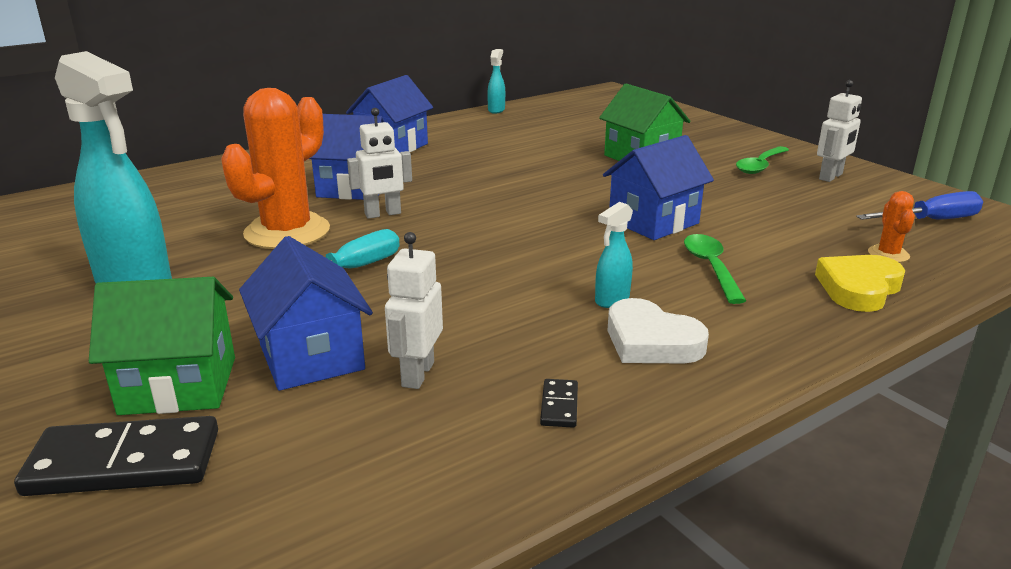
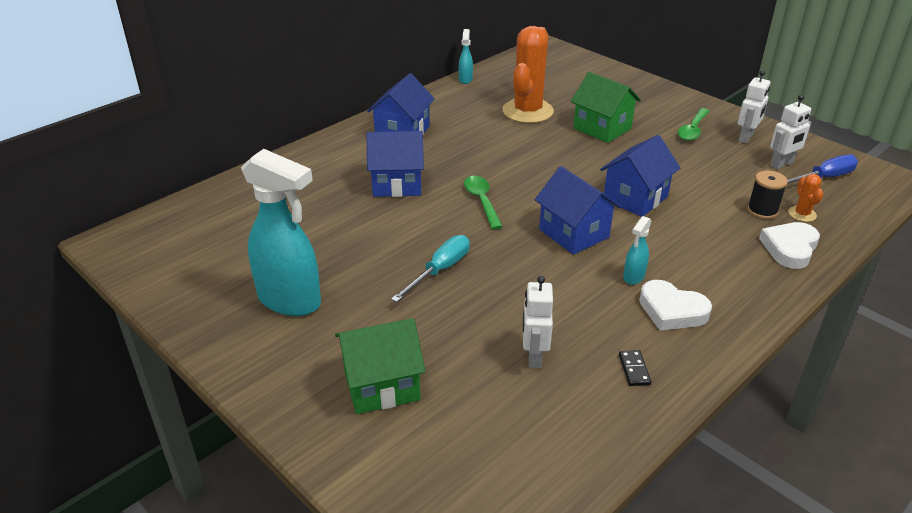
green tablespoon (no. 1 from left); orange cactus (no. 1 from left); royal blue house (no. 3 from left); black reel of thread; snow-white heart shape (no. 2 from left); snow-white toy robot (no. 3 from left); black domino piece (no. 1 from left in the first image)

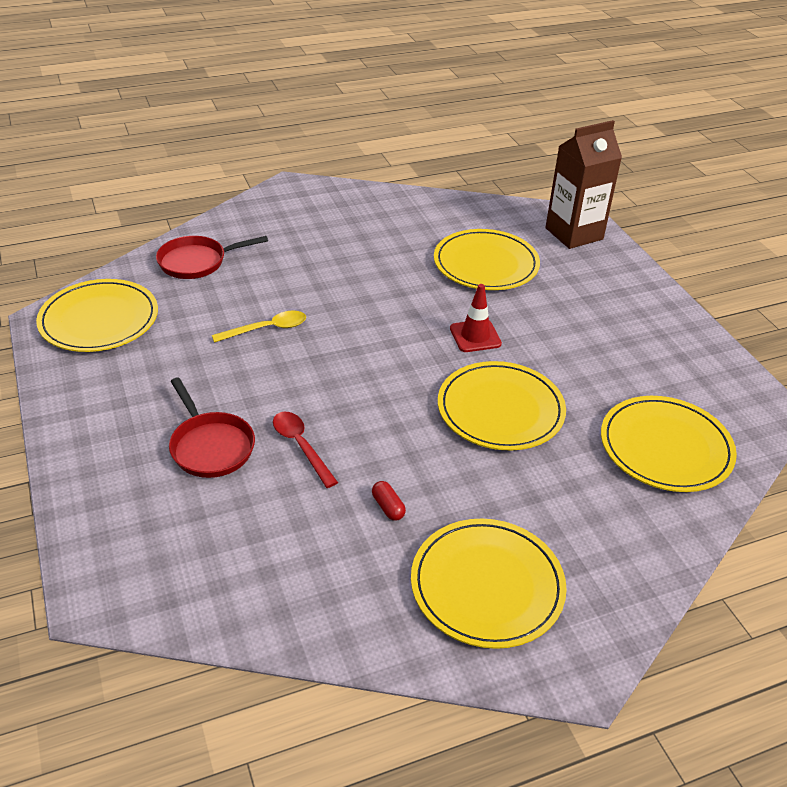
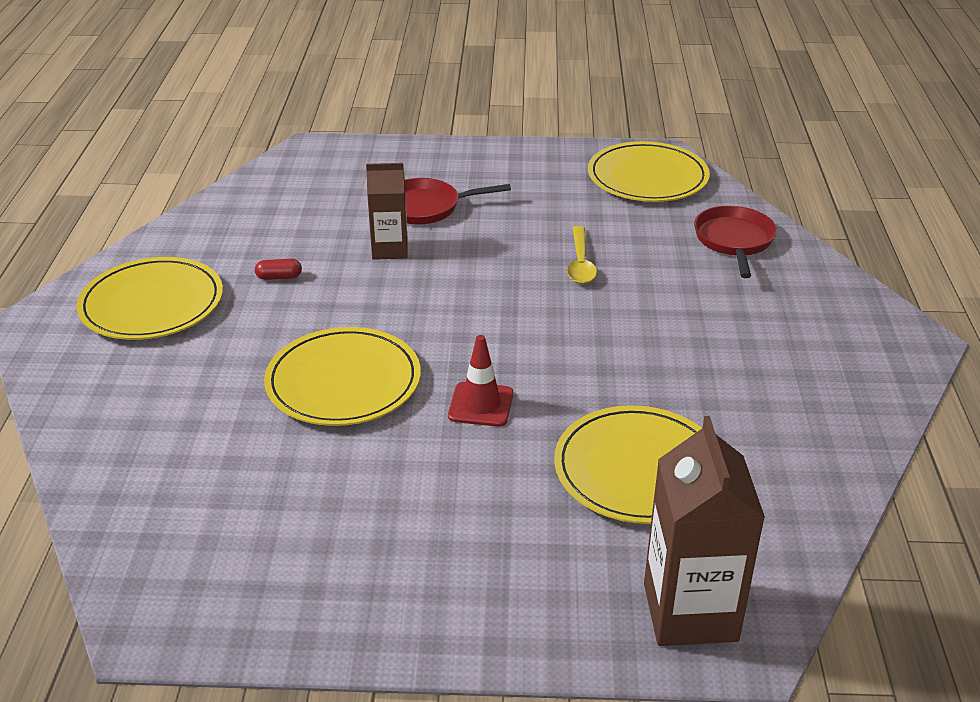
russet juice carton (no. 1 from left); bright yellow flat dish (no. 5 from left in the first image)

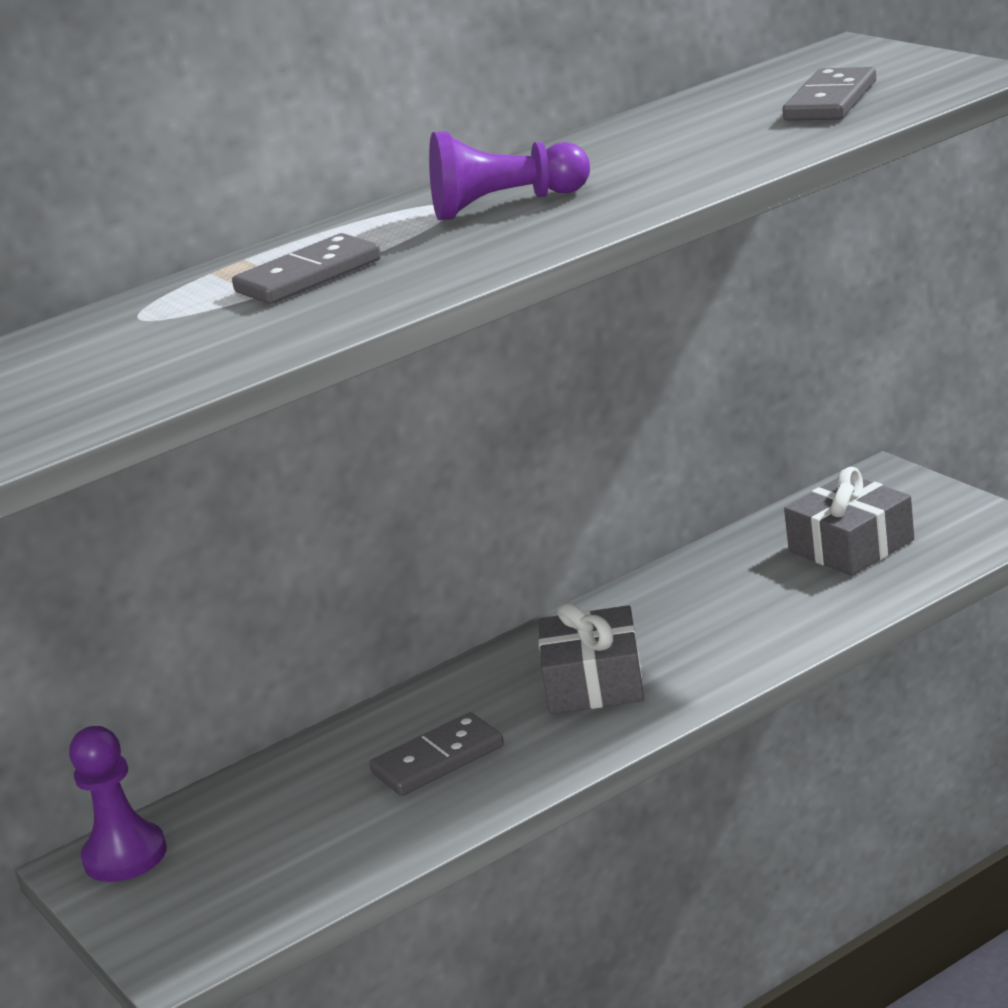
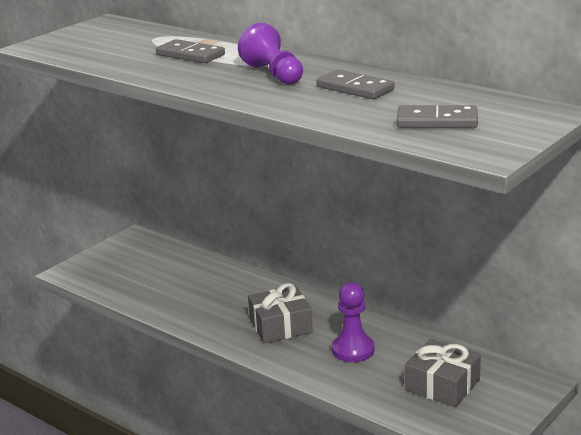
gray domino piece (no. 2 from left); purple chess pawn (no. 2 from left)

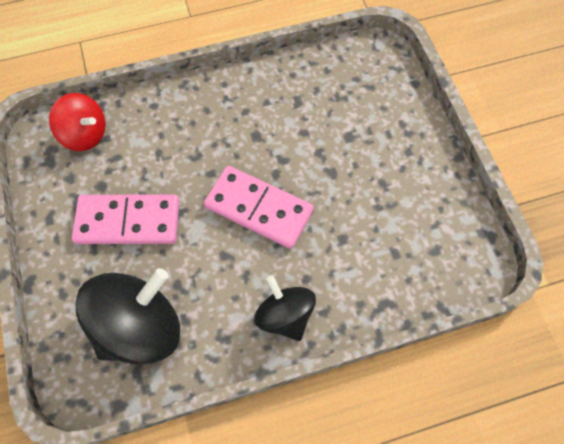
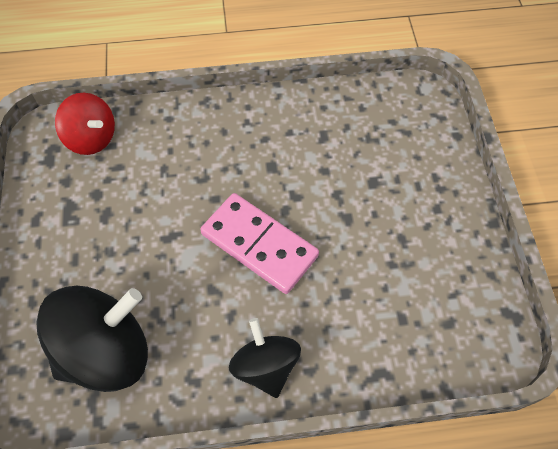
rosy domino piece (no. 1 from left in the first image)

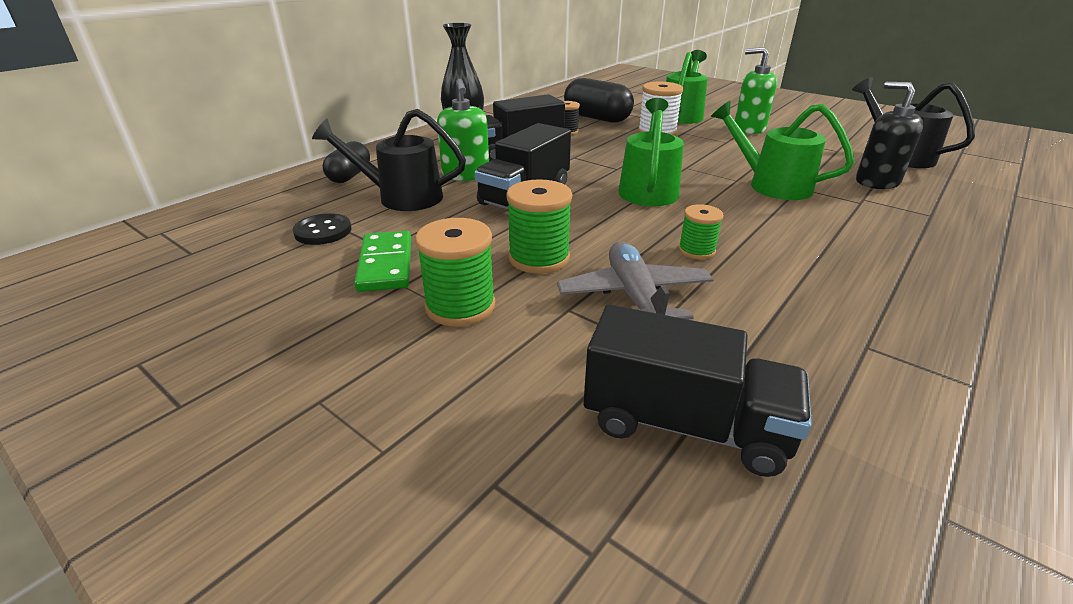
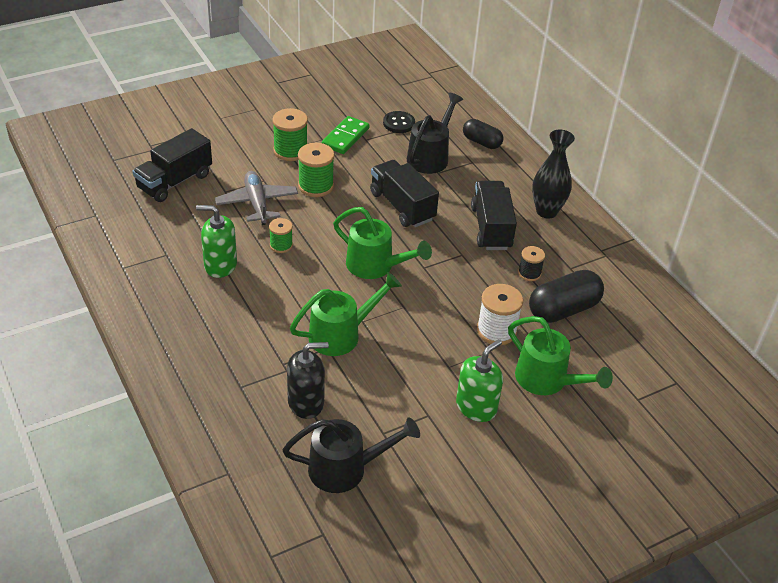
green soap pump (no. 1 from left); gray toy plane; green domino piece

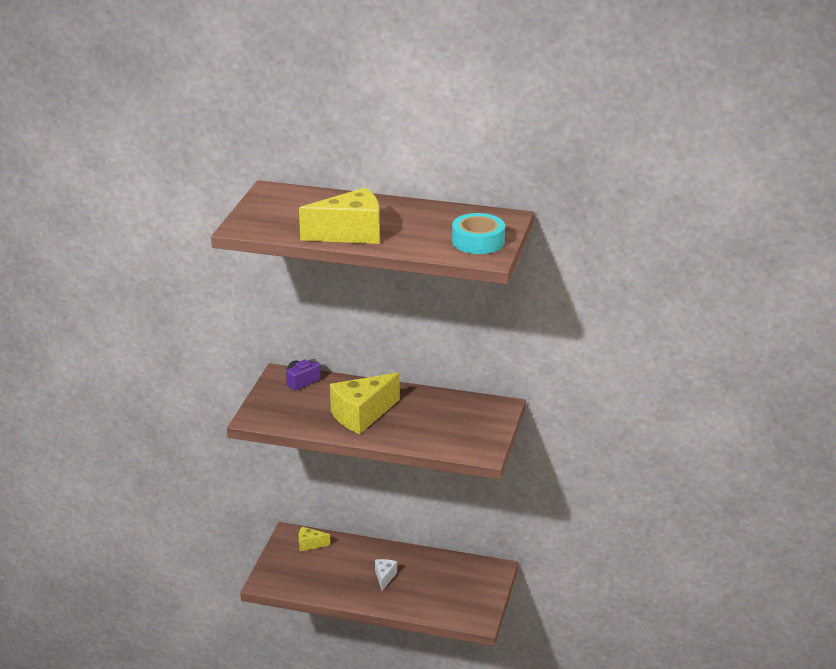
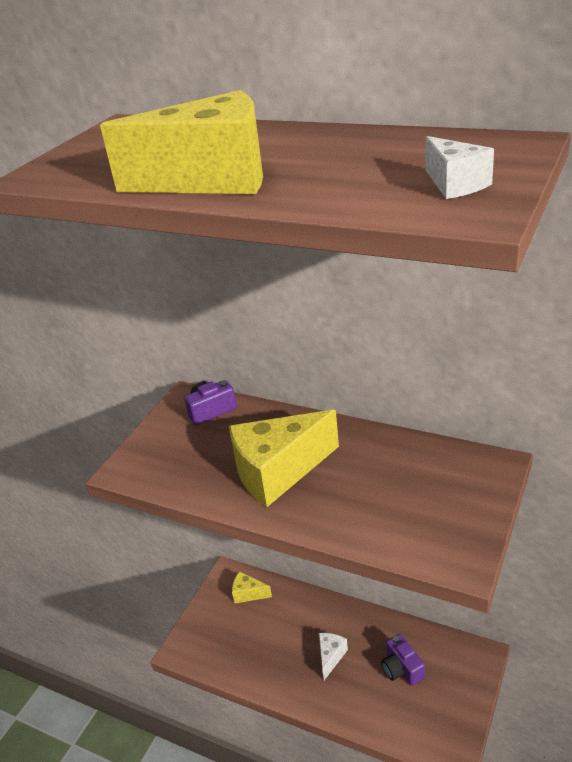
purple compact camera (no. 2 from left); snow-white piece of cheese (no. 2 from left)

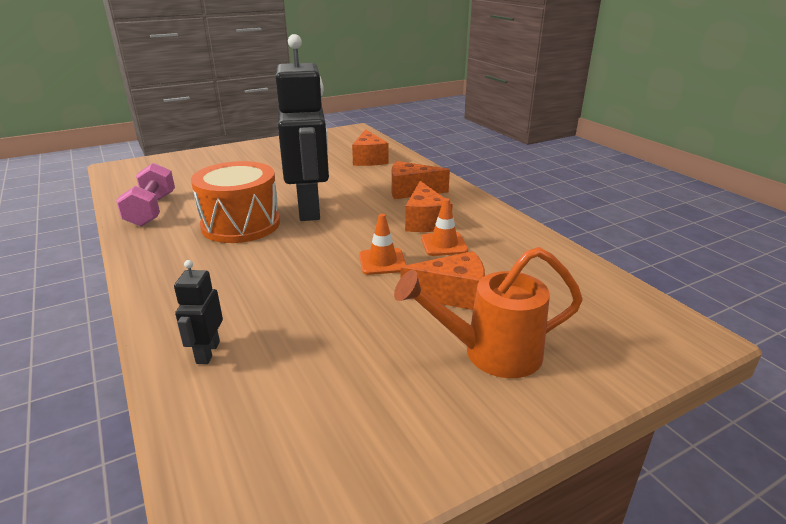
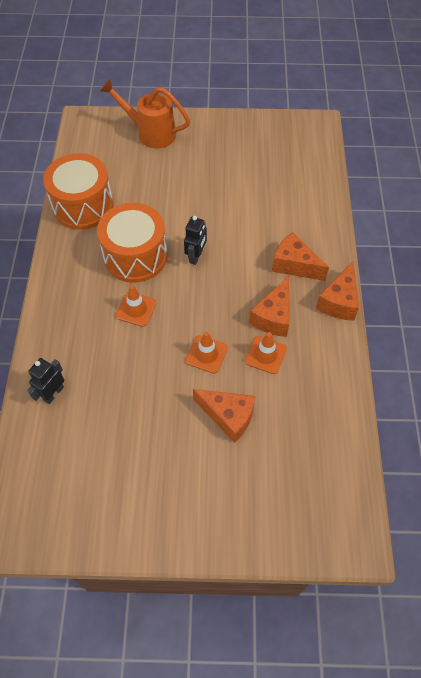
orange toy drum (no. 1 from left); orange sprinkling can; orange road cone (no. 1 from left); black toy robot (no. 2 from left); orange piece of cheese (no. 4 from left)

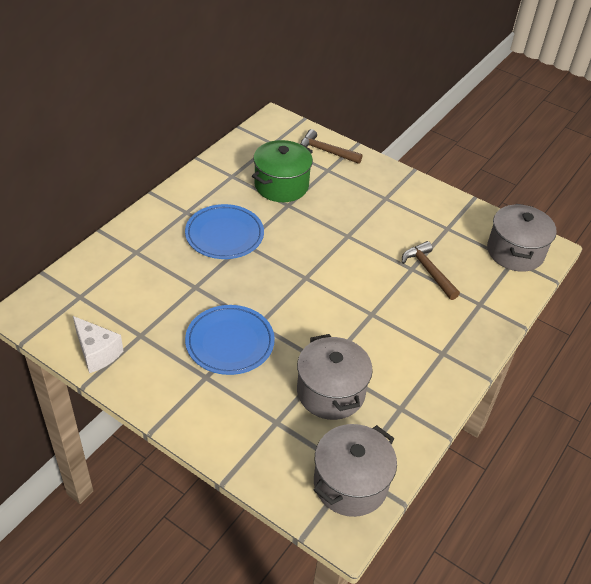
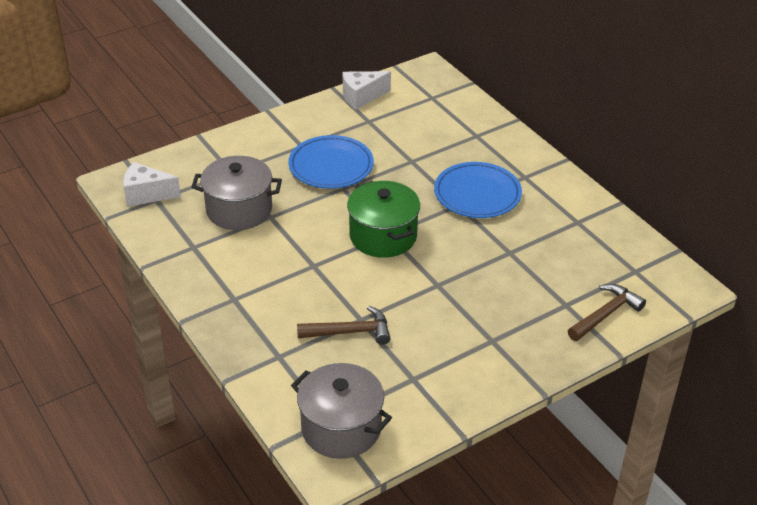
snow-white piece of cheese (no. 1 from left); green stockpot

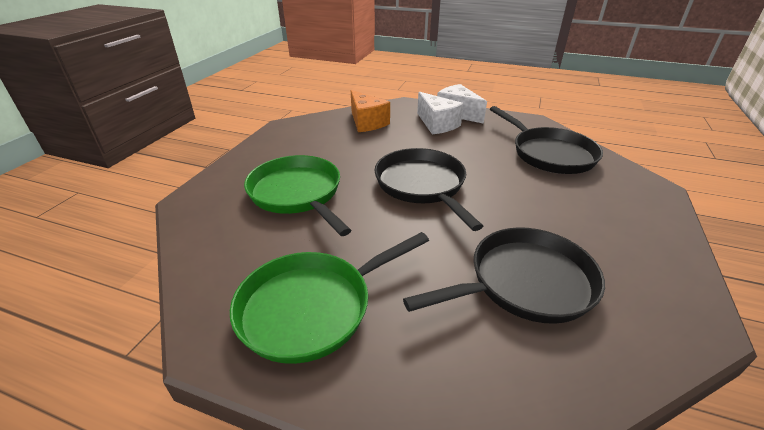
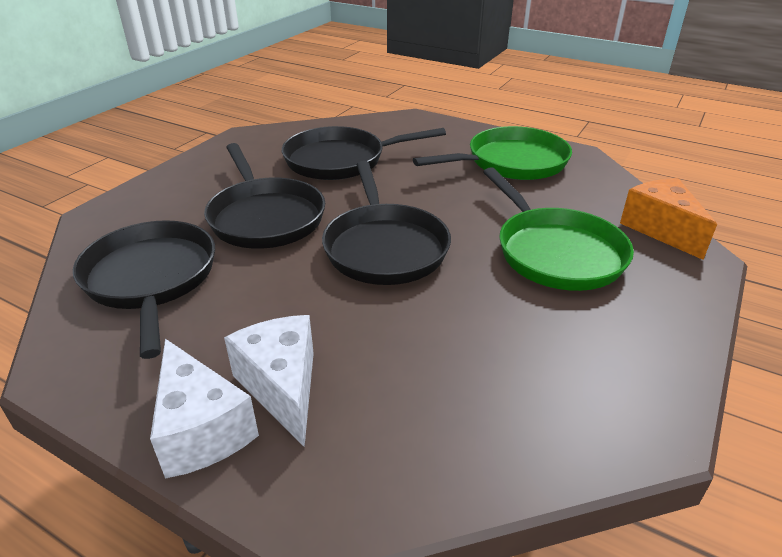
black frying pan (no. 2 from left); orange piece of cheese

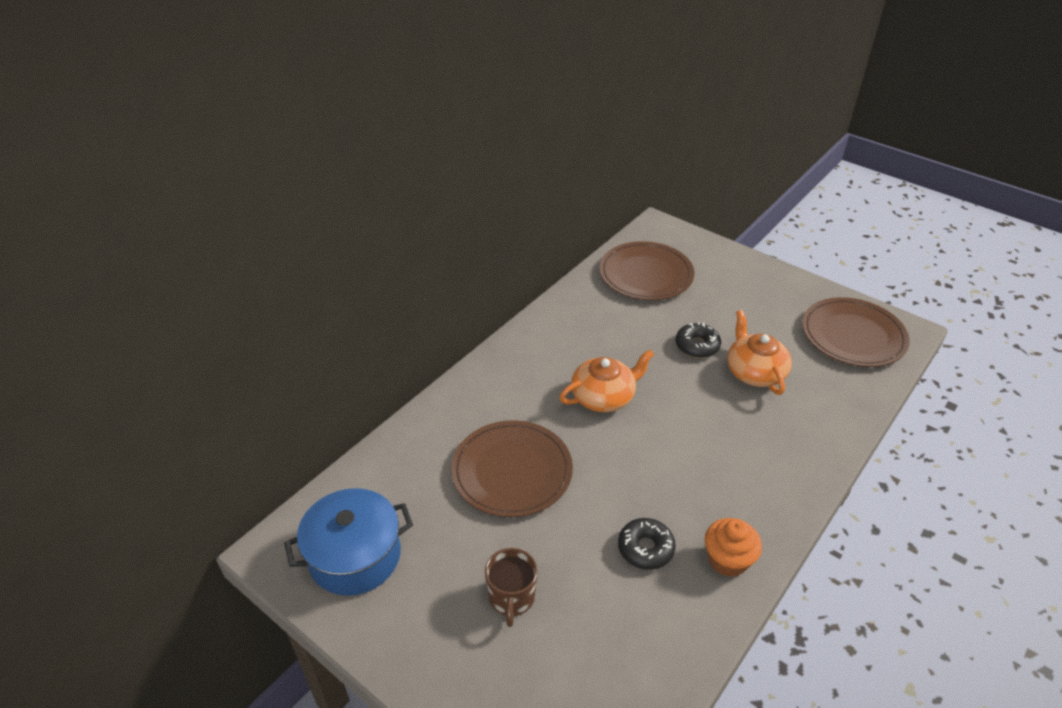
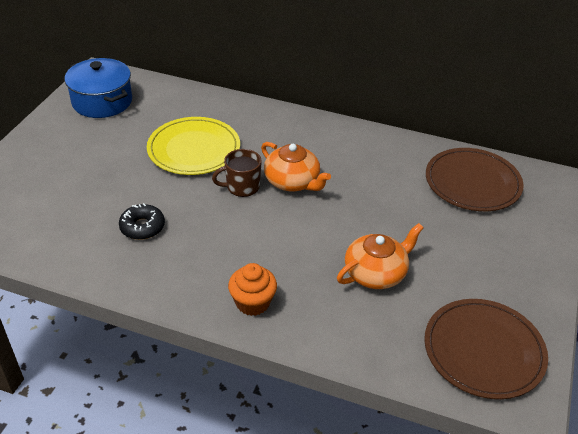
bright yellow flat dish; russet tea mug; orange cupcake; black doughnut (no. 2 from left in the first image)

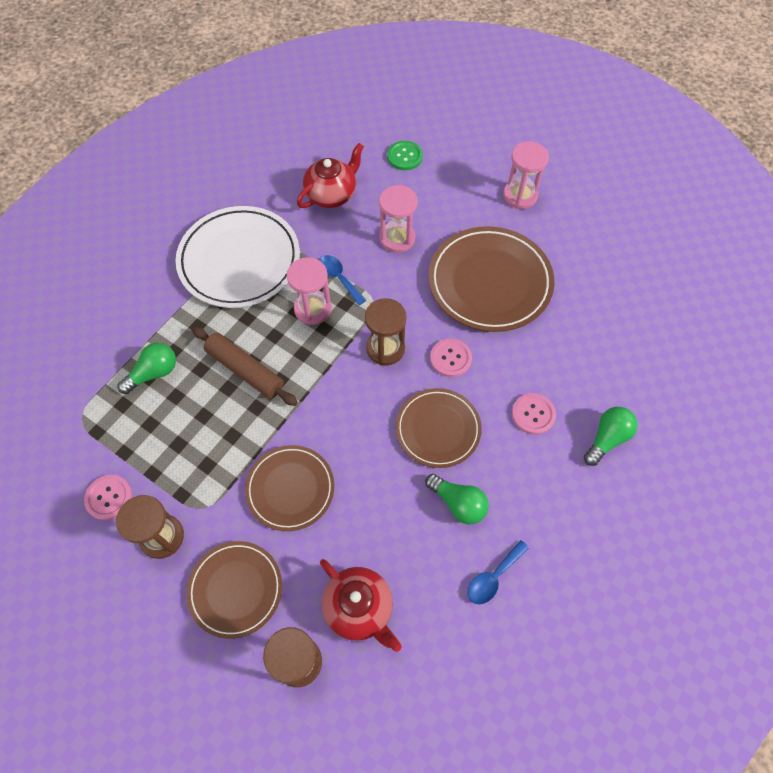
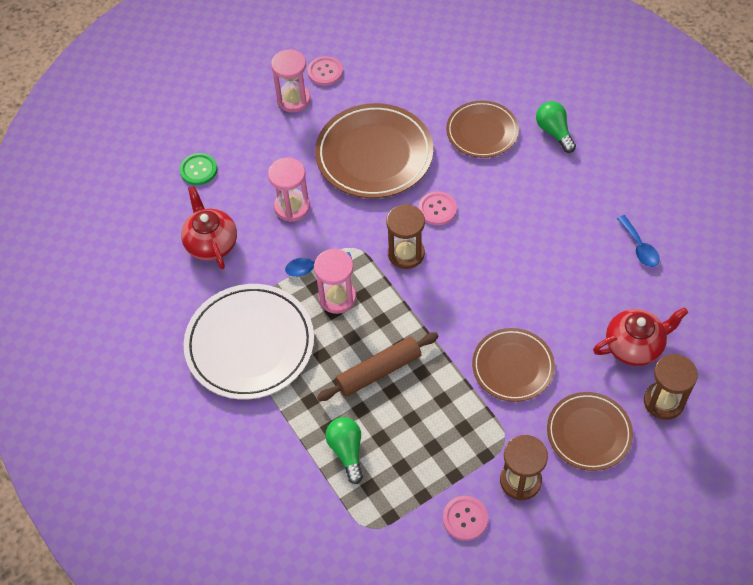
rosy sewing button (no. 1 from left); russet flat dish (no. 2 from left); green lightbulb (no. 2 from left in the first image)

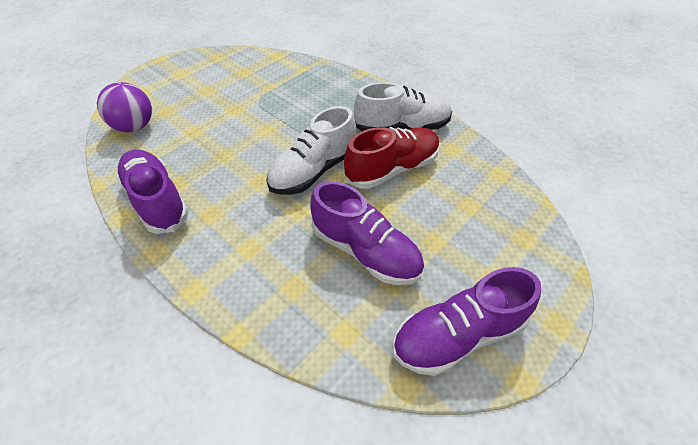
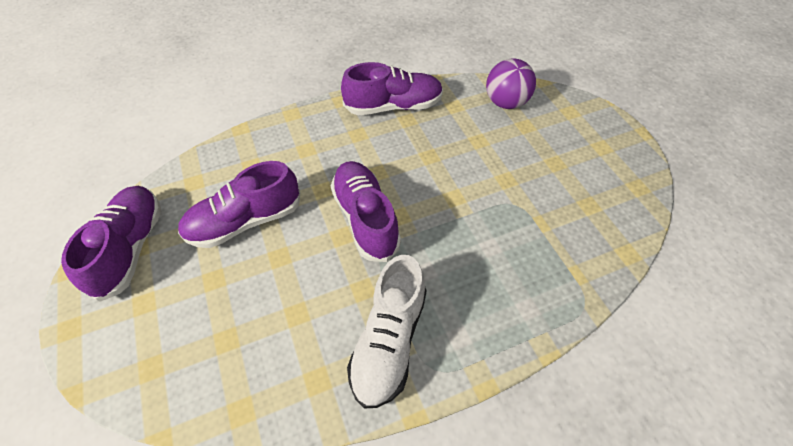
purple shoe (no. 3 from left); crimson shoe

